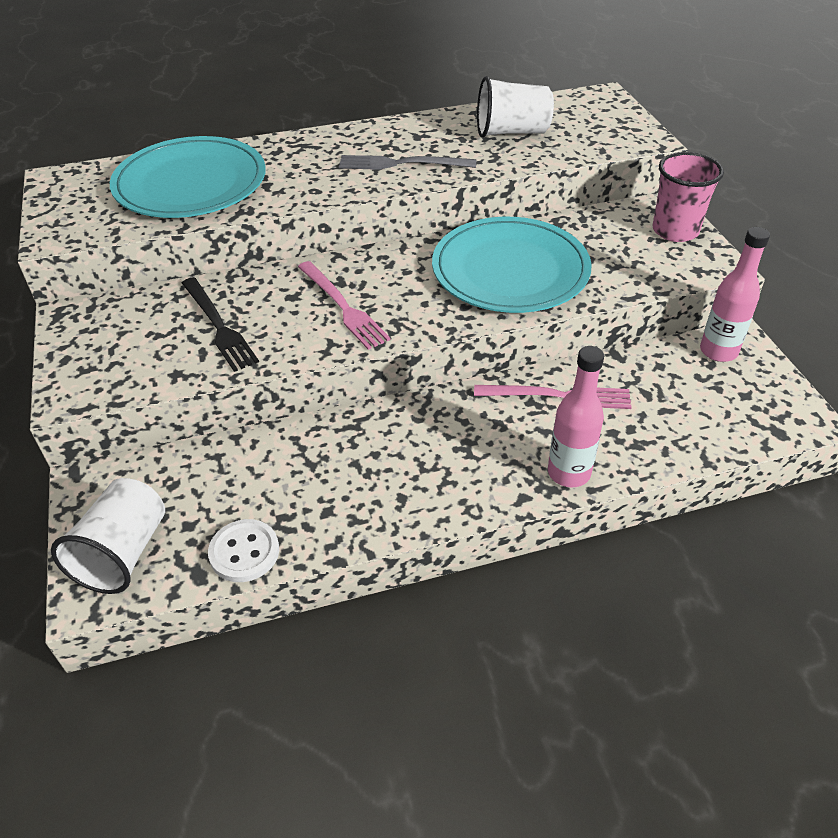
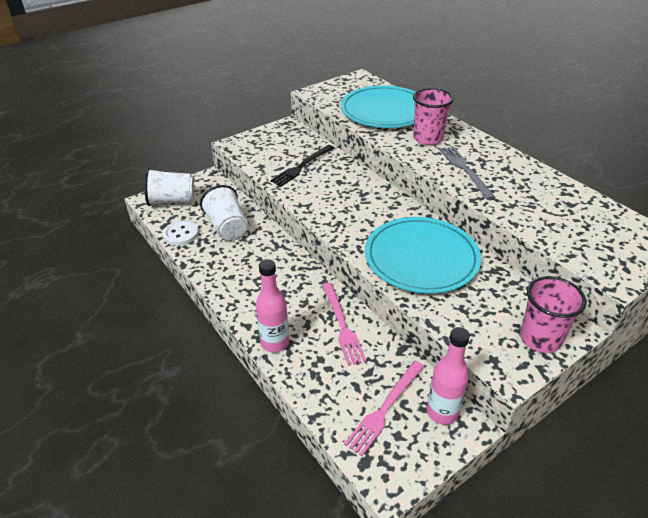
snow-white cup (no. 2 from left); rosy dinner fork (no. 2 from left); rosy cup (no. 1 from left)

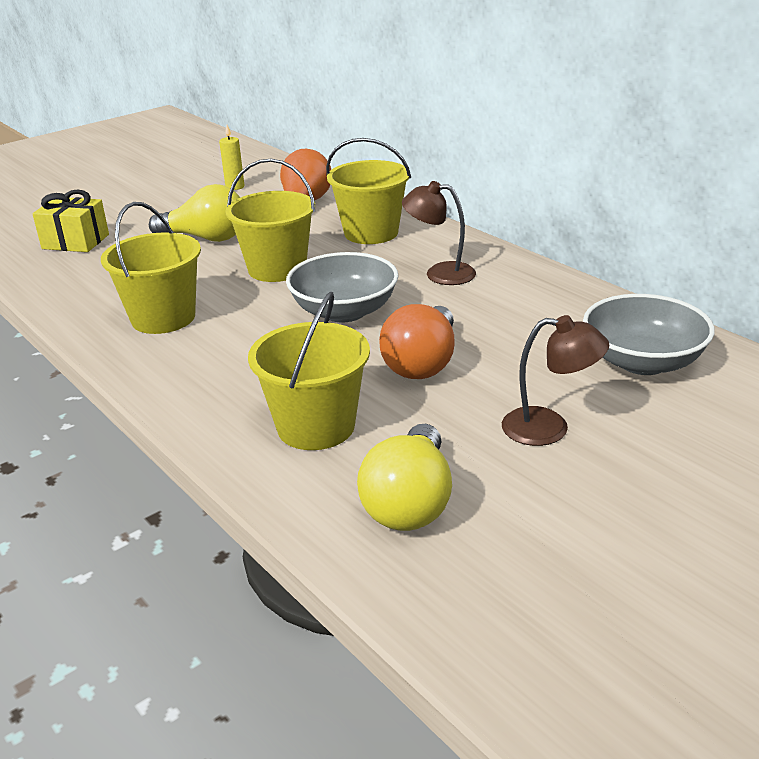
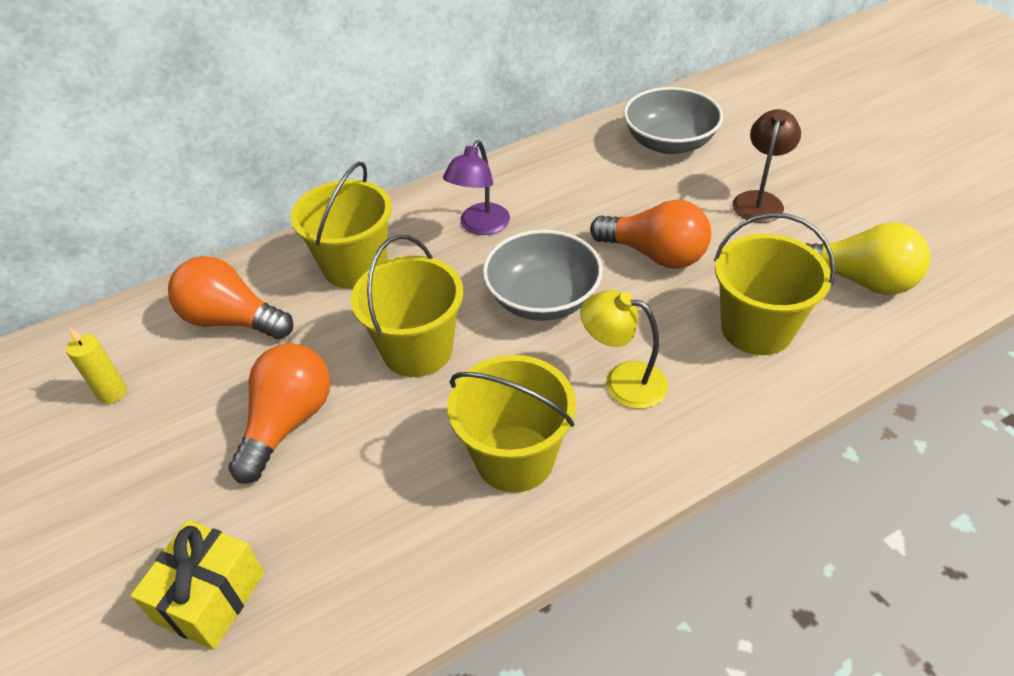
orange lightbulb (no. 2 from left); purple lamp; bright yellow lamp

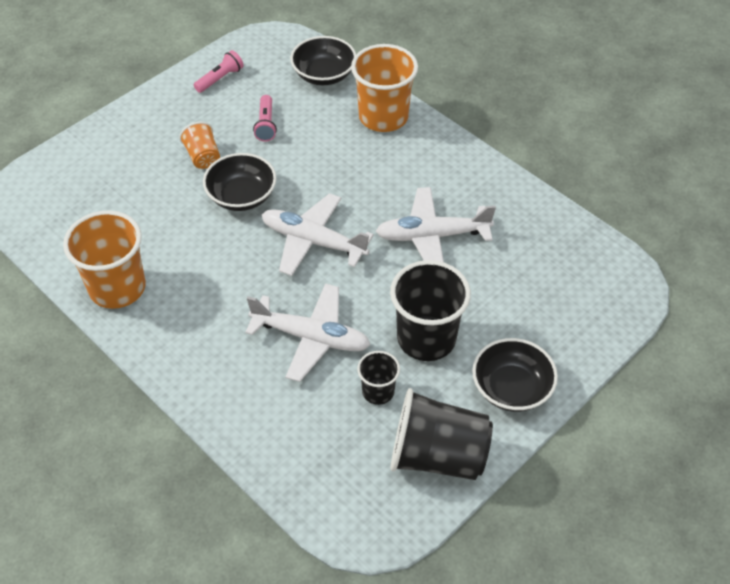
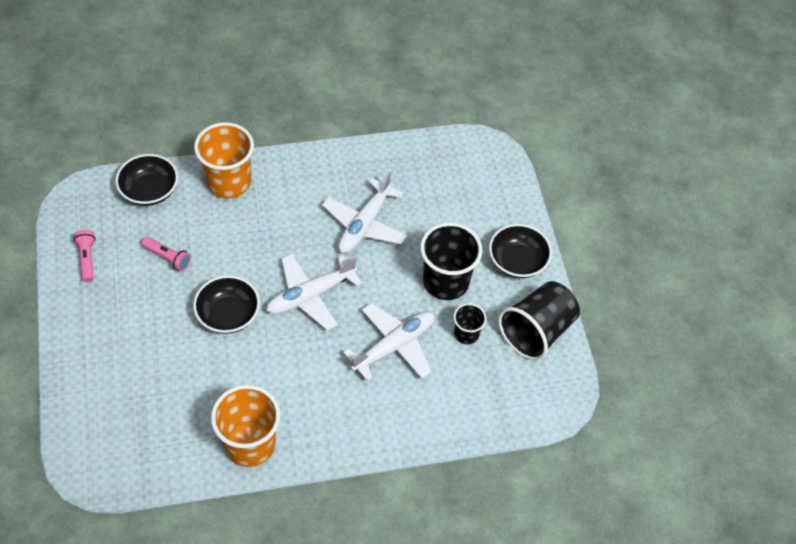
orange cup (no. 2 from left in the first image)

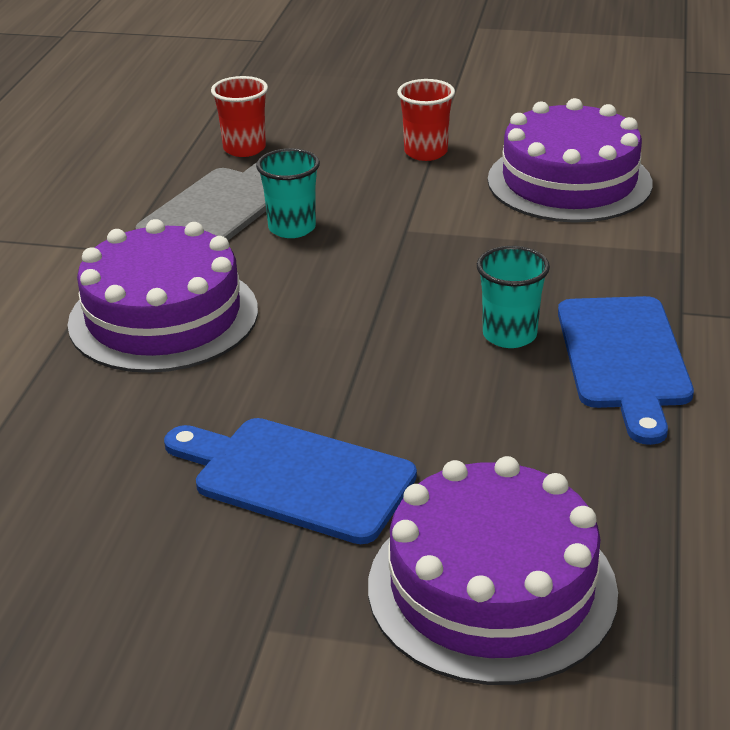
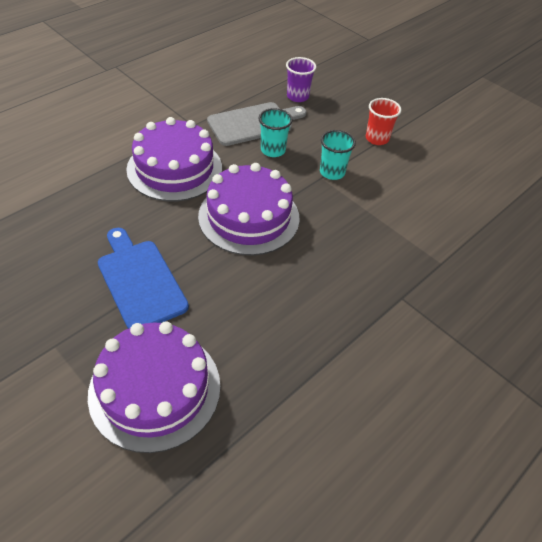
purple layer cake (no. 3 from left); purple cup; aqua cup (no. 2 from left); royal blue cutting board (no. 2 from left in the first image)

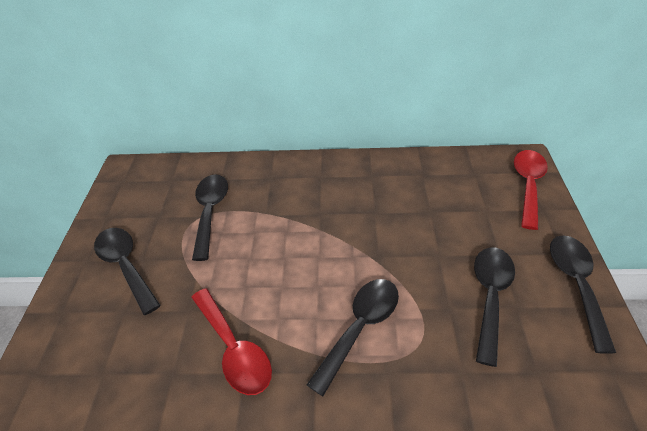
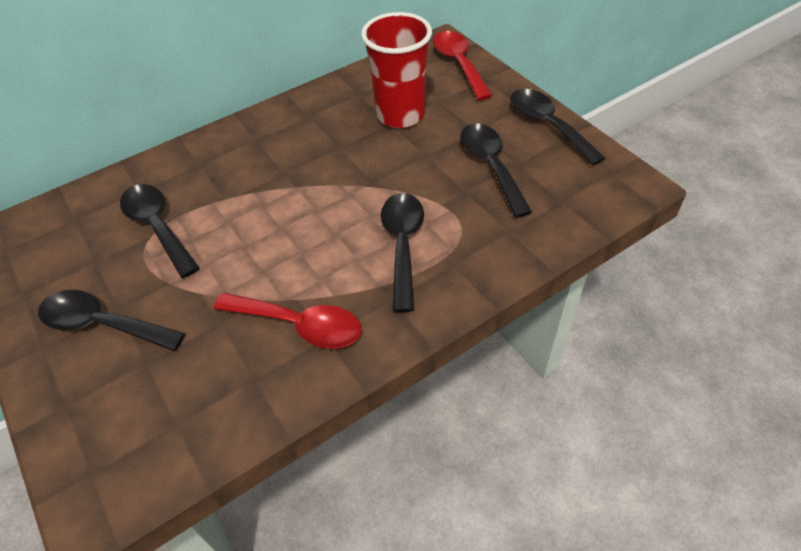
crimson cup

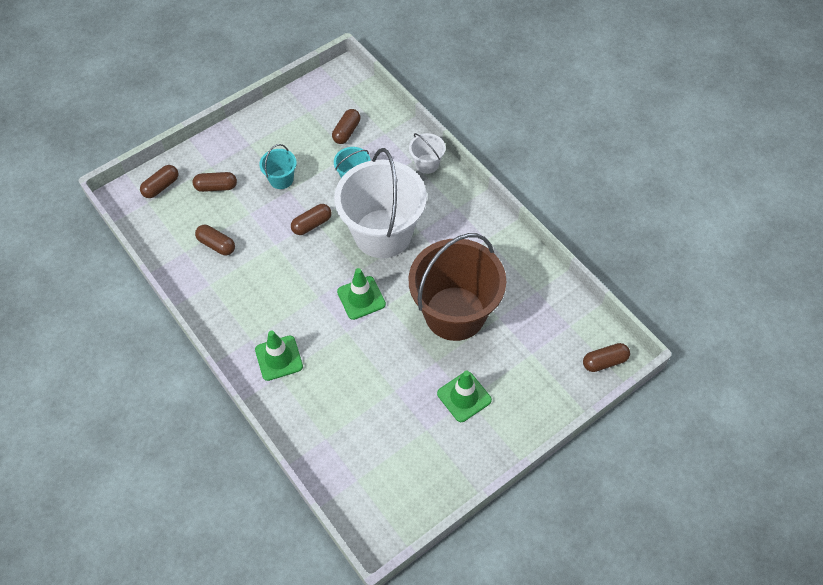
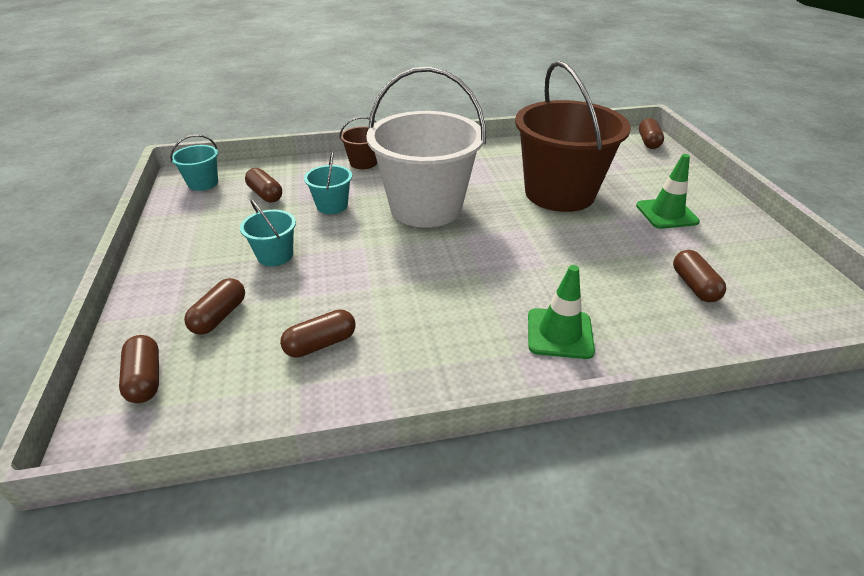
aqua sand bucket (no. 1 from left); russet sand bucket (no. 1 from left); russet pill shape (no. 6 from left); green road cone (no. 2 from left in the first image)

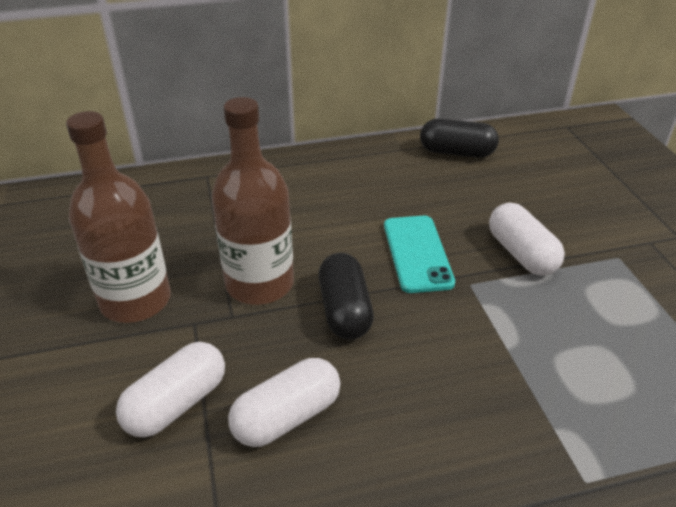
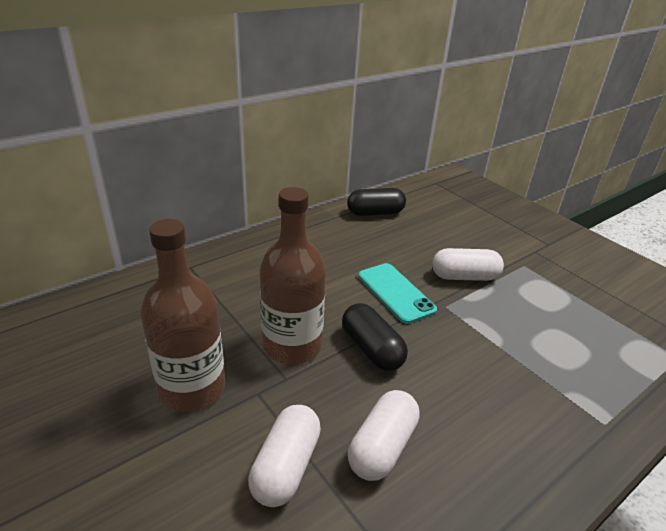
snow-white pill shape (no. 3 from left)

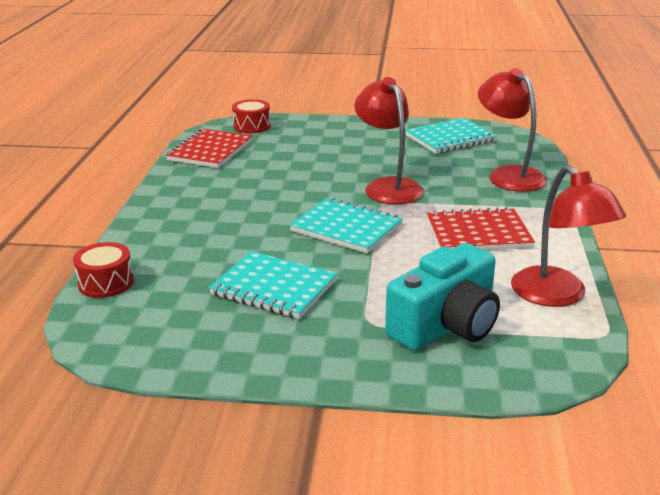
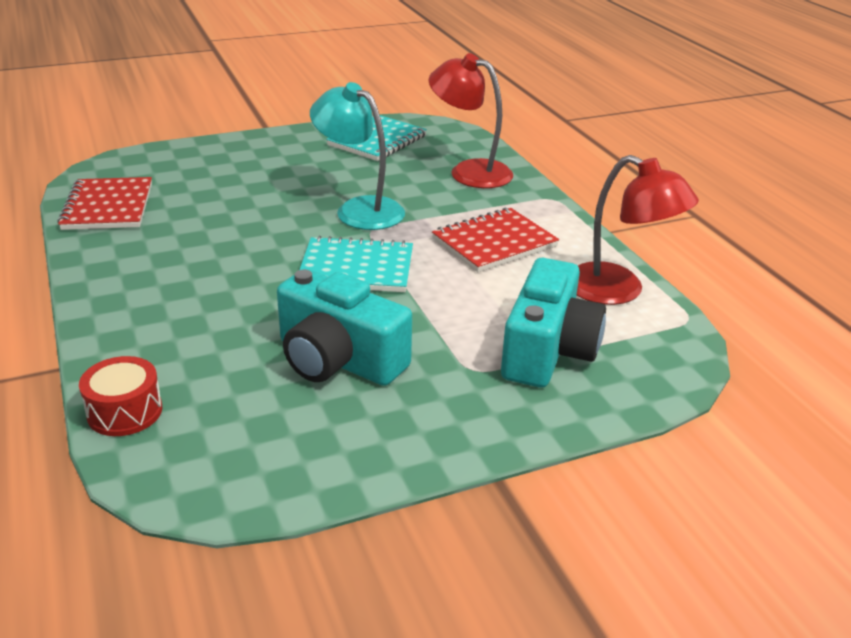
aqua compact camera (no. 1 from left); aqua lamp; crimson toy drum (no. 2 from left in the first image)

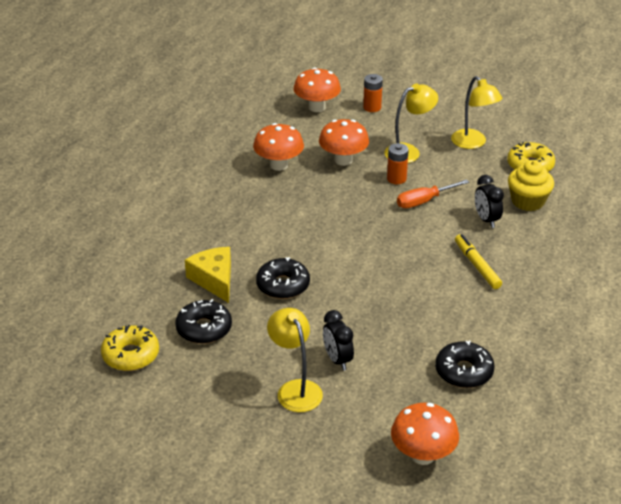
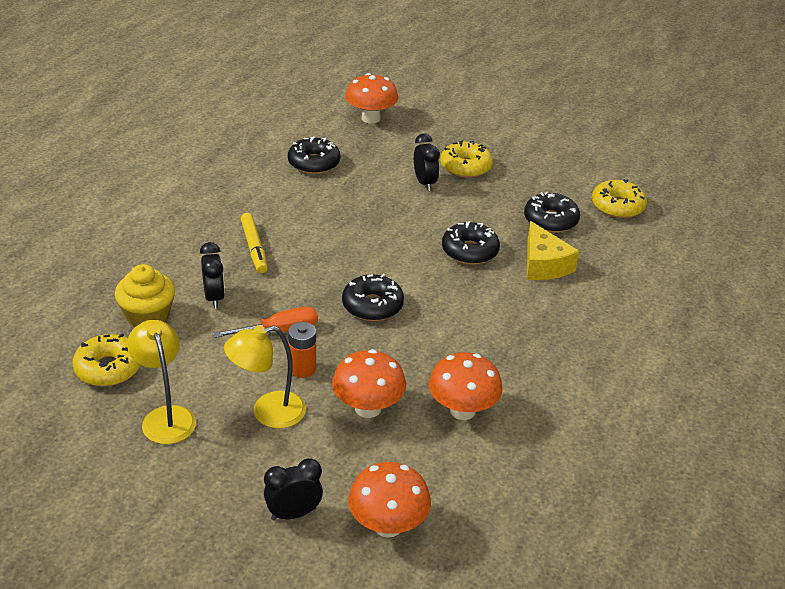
black alarm clock (no. 2 from left); black doughnut (no. 2 from left); bright yellow doughnut (no. 2 from left)

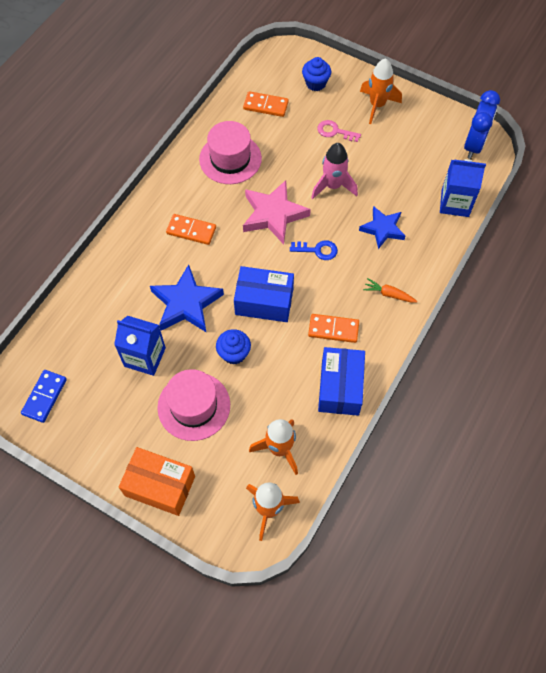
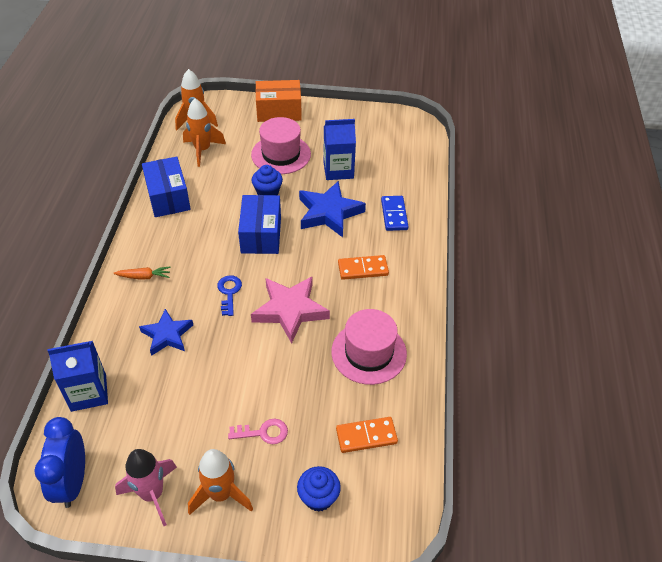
rosy toy rocket; royal blue latchkey; royal blue package (no. 2 from left); royal blue domino piece; orange domino piece (no. 3 from left in the first image)

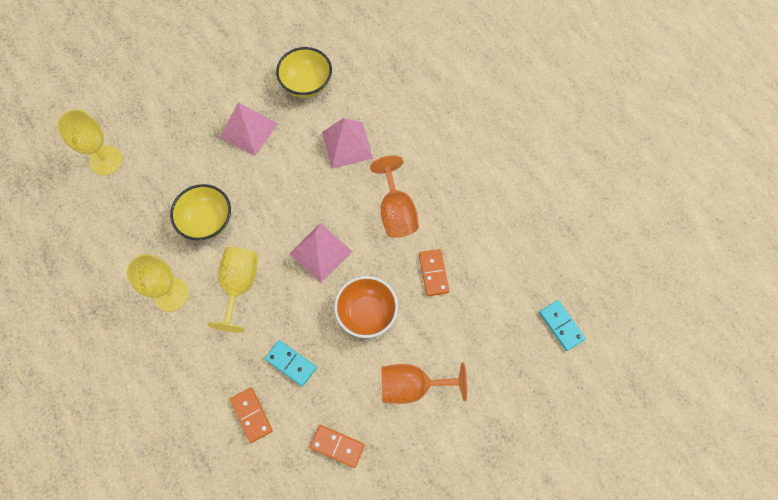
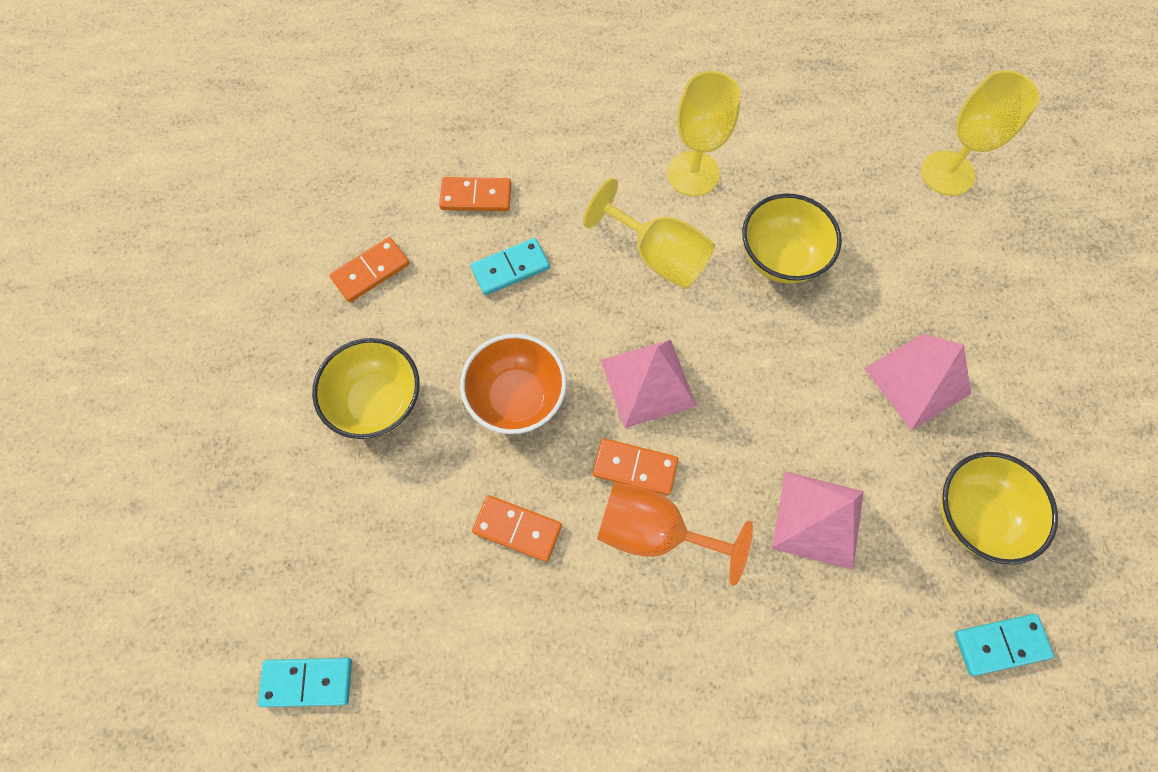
bright yellow serving bowl (no. 1 from left); orange domino piece (no. 4 from left); aqua domino piece (no. 3 from left)

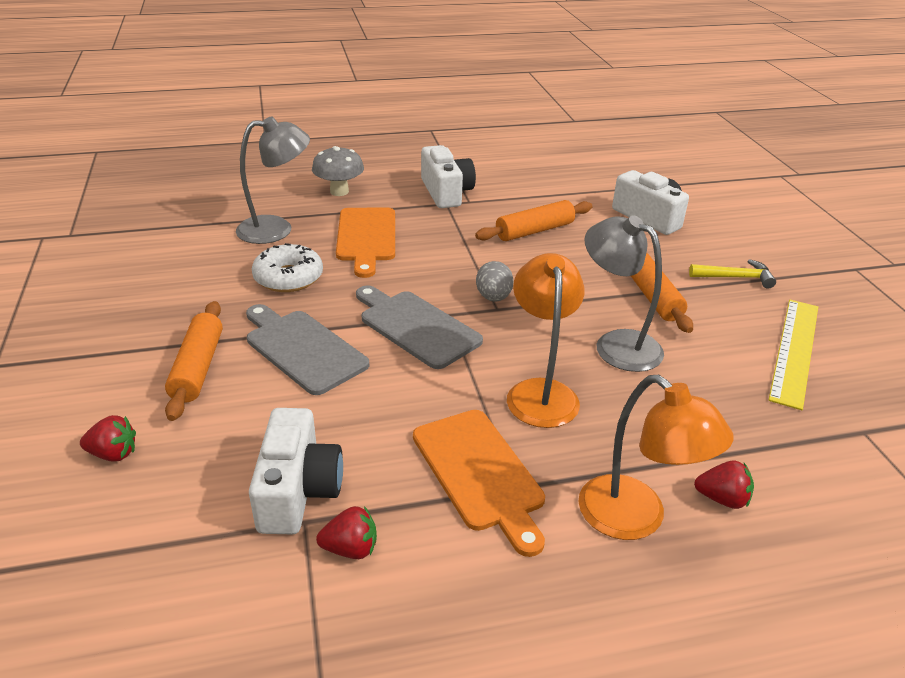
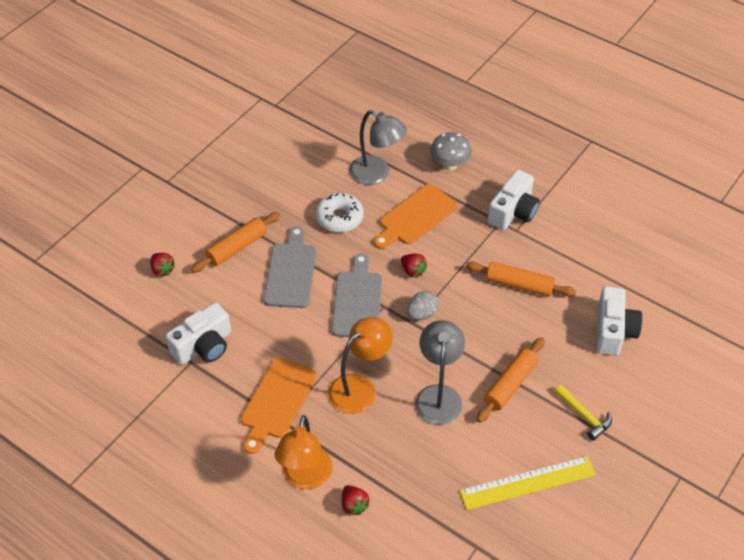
crimson berry (no. 3 from left)

